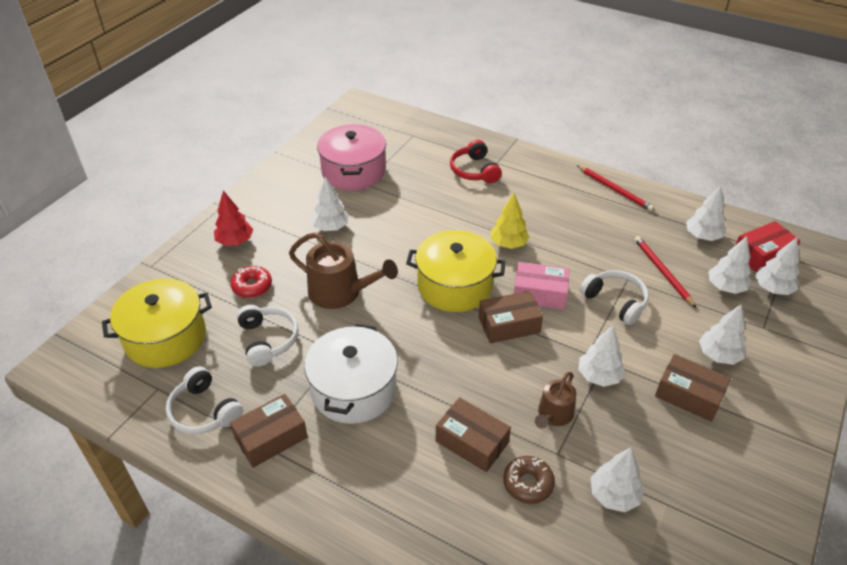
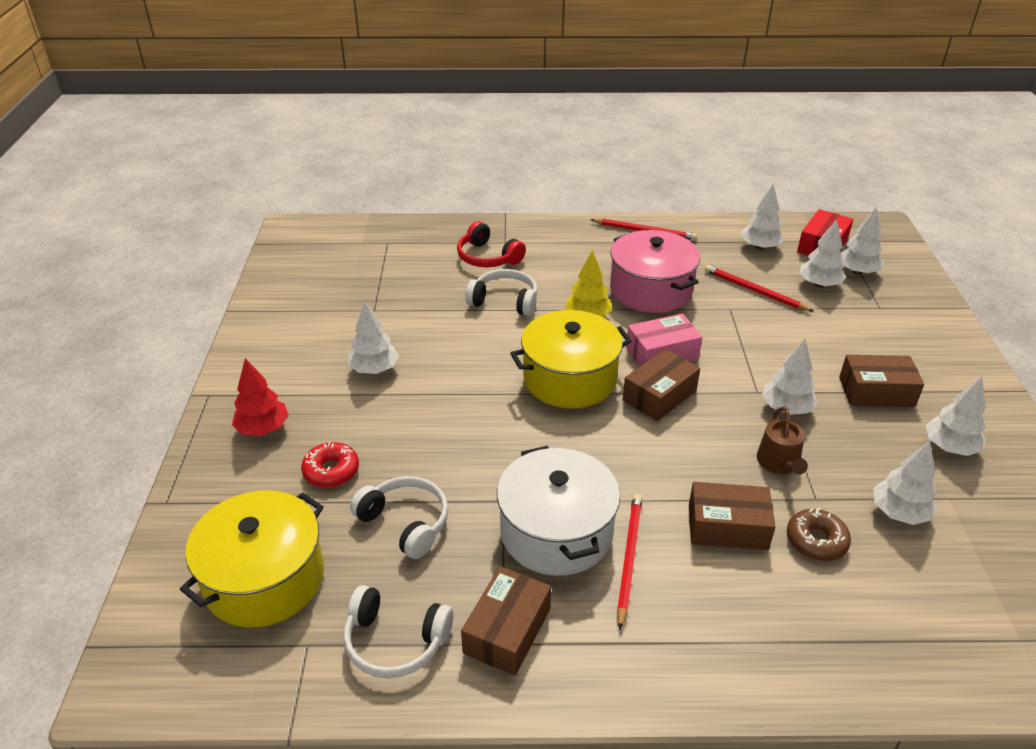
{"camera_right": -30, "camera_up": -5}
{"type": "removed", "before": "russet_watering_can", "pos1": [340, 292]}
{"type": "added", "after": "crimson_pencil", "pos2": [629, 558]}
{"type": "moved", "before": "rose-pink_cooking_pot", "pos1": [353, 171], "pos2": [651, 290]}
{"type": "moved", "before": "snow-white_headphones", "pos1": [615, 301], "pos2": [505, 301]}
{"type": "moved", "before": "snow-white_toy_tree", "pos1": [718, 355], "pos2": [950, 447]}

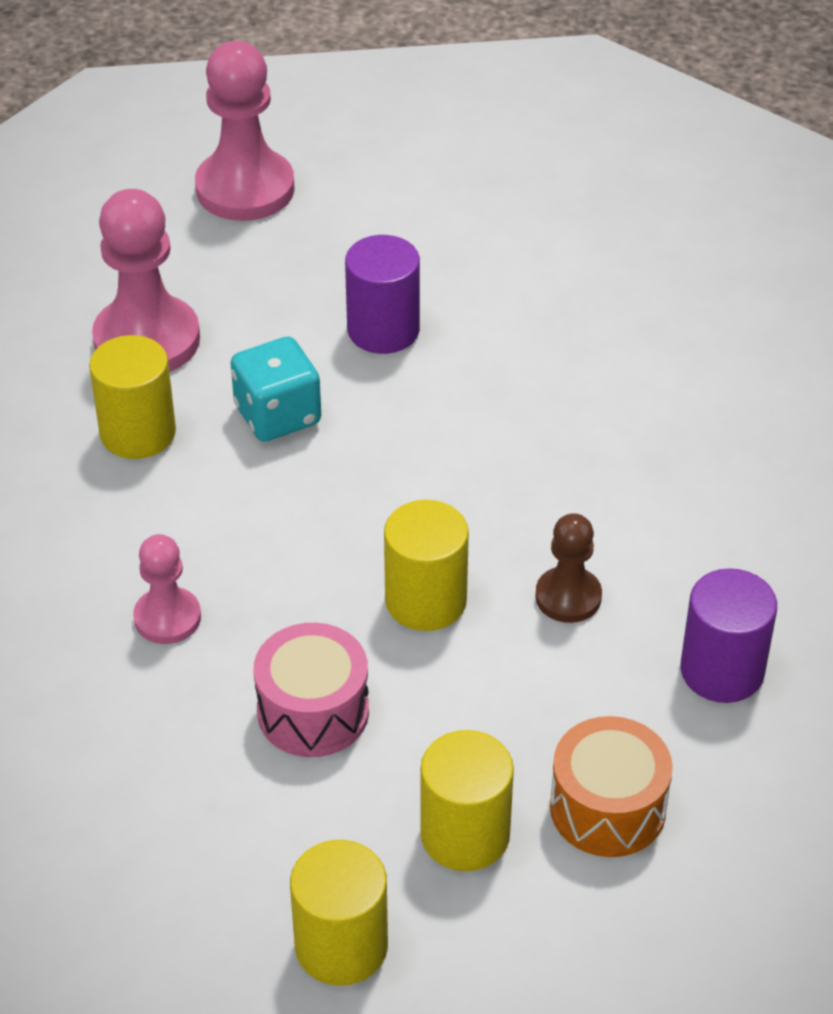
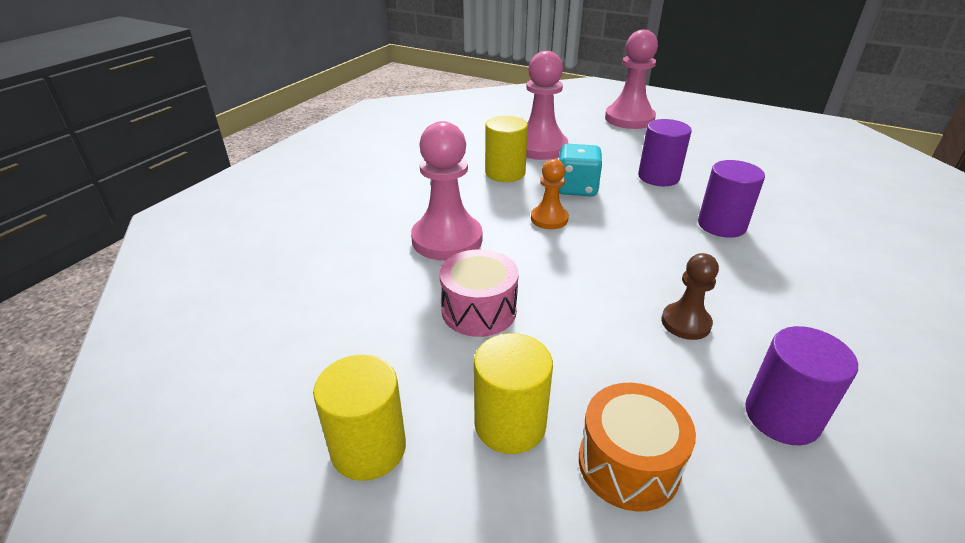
{"camera_right": 35, "camera_up": -10}
{"type": "removed", "before": "golden_solid_cylinder", "pos1": [426, 600]}
{"type": "added", "after": "bright_orange_pawn", "pos2": [549, 219]}
{"type": "added", "after": "purple_solid_cylinder", "pos2": [721, 225]}
{"type": "resized", "before": "rose-pink_pawn", "pos1": [167, 618], "pos2": [447, 239], "scale": 1.79}

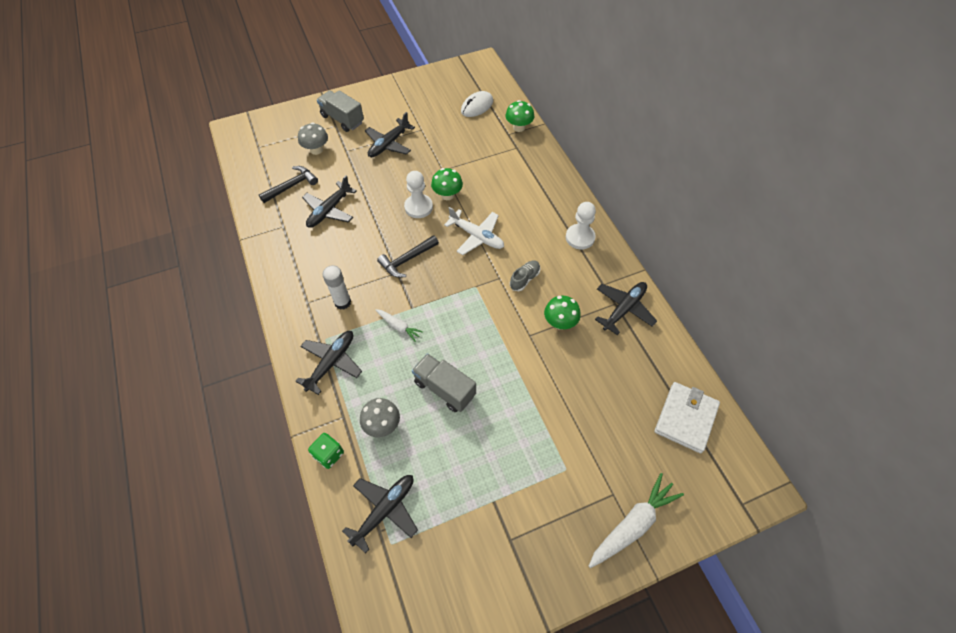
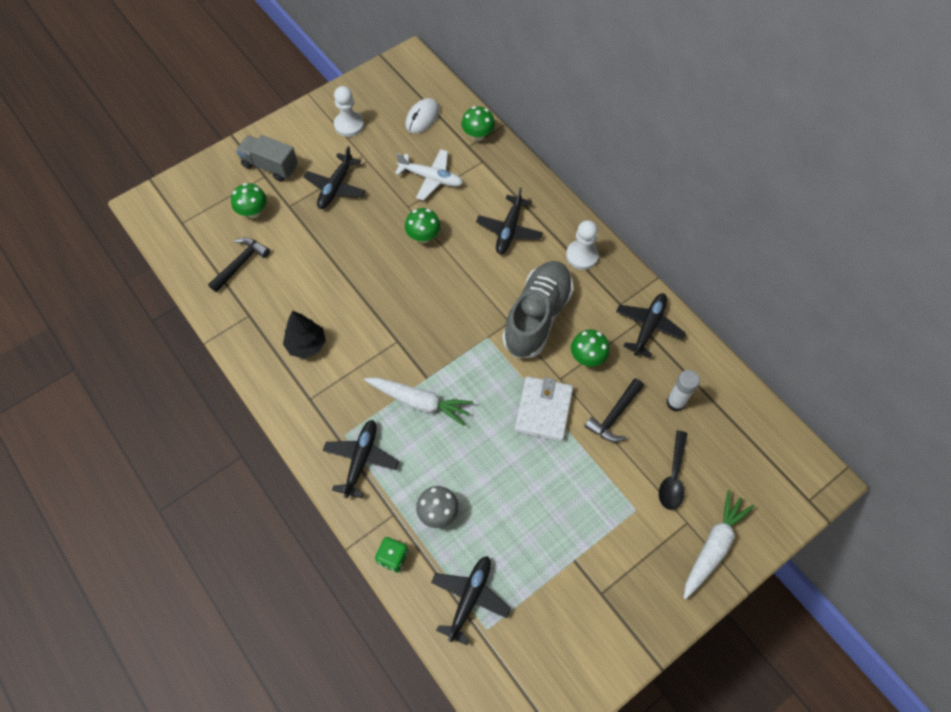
{"camera_right": -15, "camera_up": 5}
{"type": "removed", "before": "ash-grey_truck", "pos1": [444, 389]}
{"type": "added", "after": "black_toy_tree", "pos2": [306, 345]}
{"type": "added", "after": "black_teaspoon", "pos2": [673, 477]}
{"type": "moved", "before": "black_toy_plane", "pos1": [329, 210], "pos2": [509, 230]}
{"type": "moved", "before": "snow-white_glue_stick", "pos1": [342, 302], "pos2": [675, 402]}
{"type": "moved", "before": "black_claw_hammer", "pos1": [407, 260], "pos2": [614, 416]}
{"type": "moved", "before": "snow-white_pawn", "pos1": [418, 207], "pos2": [349, 125]}
{"type": "moved", "before": "snow-white_toy_plane", "pos1": [477, 236], "pos2": [431, 178]}
{"type": "moved", "before": "snow-white_wallet", "pos1": [685, 418], "pos2": [543, 410]}
{"type": "recoloured", "before": "ash-grey_toadstool", "after": "green_toadstool", "pos1": [316, 150], "pos2": [253, 212]}
{"type": "resized", "before": "snow-white_carrot", "pos1": [399, 326], "pos2": [420, 402], "scale": 1.82}
{"type": "resized", "before": "ash-grey_sneaker", "pos1": [524, 279], "pos2": [537, 317], "scale": 2.48}

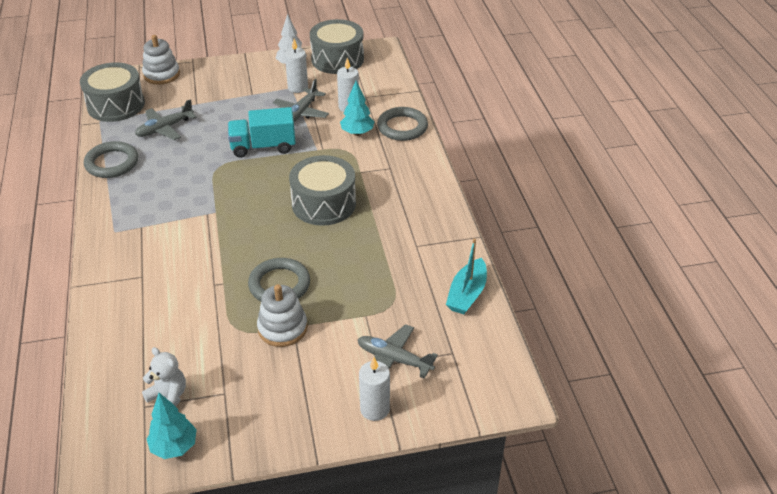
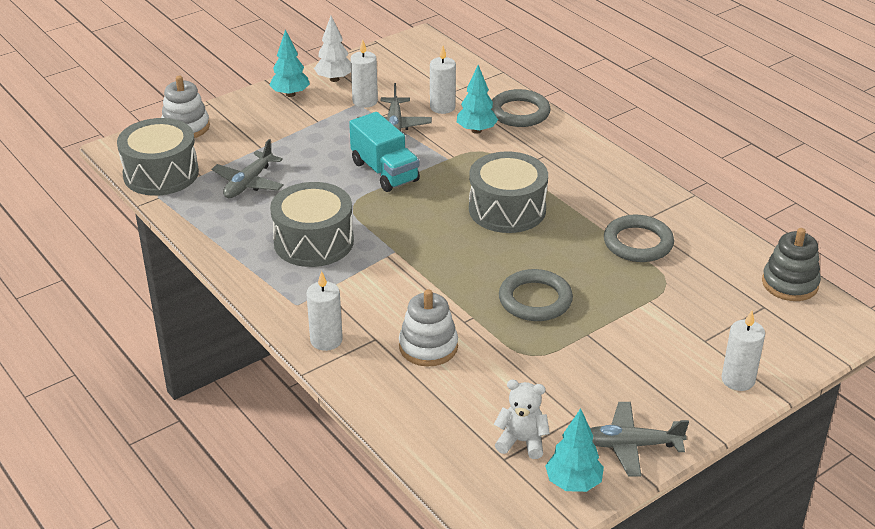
{"camera_right": -25, "camera_up": -5}
{"type": "removed", "before": "turquoise_toy_boat", "pos1": [467, 294]}
{"type": "added", "after": "turquoise_toy_tree", "pos2": [290, 94]}
{"type": "added", "after": "snow-white_pillar_candle", "pos2": [326, 340]}
{"type": "added", "after": "ash-grey_stacking_rings", "pos2": [790, 284]}
{"type": "moved", "before": "ash-grey_torus", "pos1": [112, 163], "pos2": [638, 243]}
{"type": "moved", "before": "snow-white_stacking_rings", "pos1": [282, 328], "pos2": [428, 347]}
{"type": "moved", "before": "ash-grey_toy_drum", "pos1": [337, 59], "pos2": [313, 242]}
{"type": "moved", "before": "ash-grey_toy_plane", "pos1": [394, 359], "pos2": [630, 445]}
{"type": "turned", "before": "turquoise_truck", "pos1": [263, 147], "pos2": [385, 171], "turn": -90}

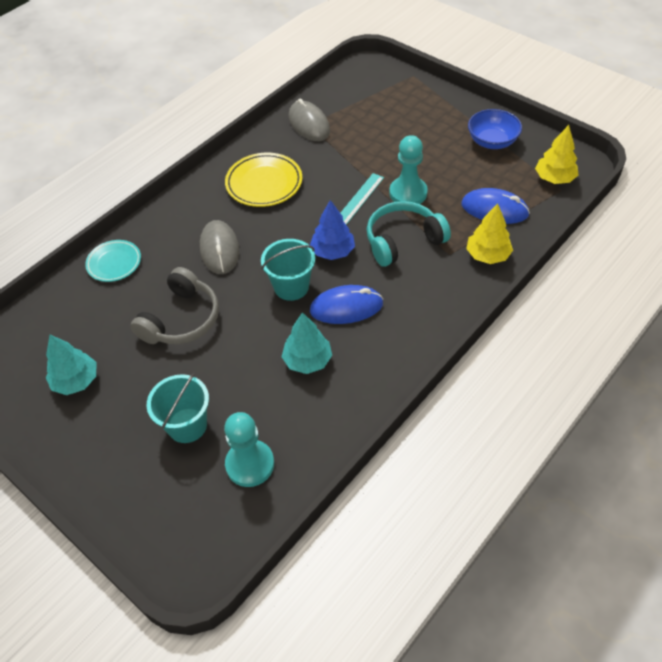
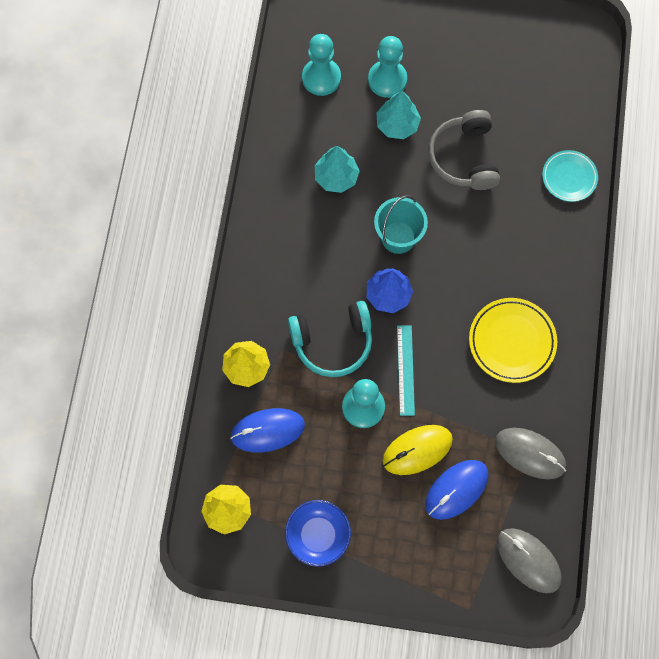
{"camera_right": 145, "camera_up": 20}
{"type": "added", "after": "golden_PC_mouse", "pos2": [417, 450]}
{"type": "moved", "before": "turquoise_toy_tree", "pos1": [76, 381], "pos2": [397, 125]}
{"type": "moved", "before": "ash-grey_PC_mouse", "pos1": [219, 249], "pos2": [528, 560]}
{"type": "moved", "before": "cobalt_PC_mouse", "pos1": [346, 307], "pos2": [456, 489]}
{"type": "replaced", "before": "turquoise_bucket", "after": "turquoise_pawn", "pos1": [187, 425], "pos2": [387, 80]}
{"type": "turned", "before": "turquoise_headphones", "pos1": [403, 240], "pos2": [333, 342], "turn": 45}

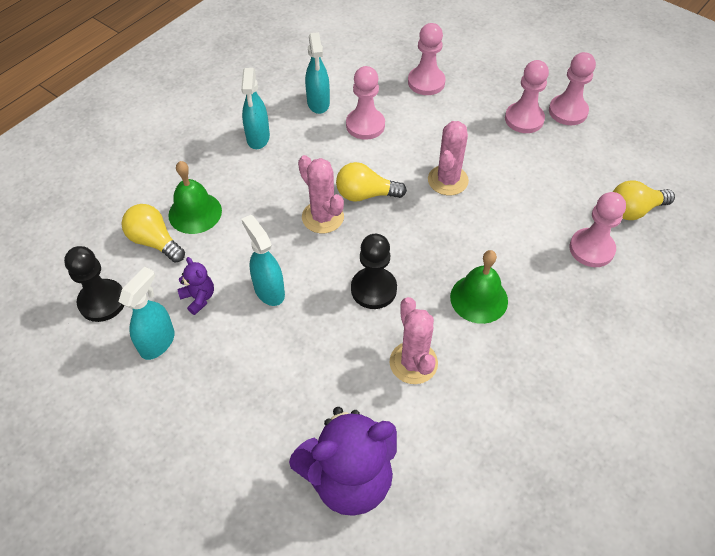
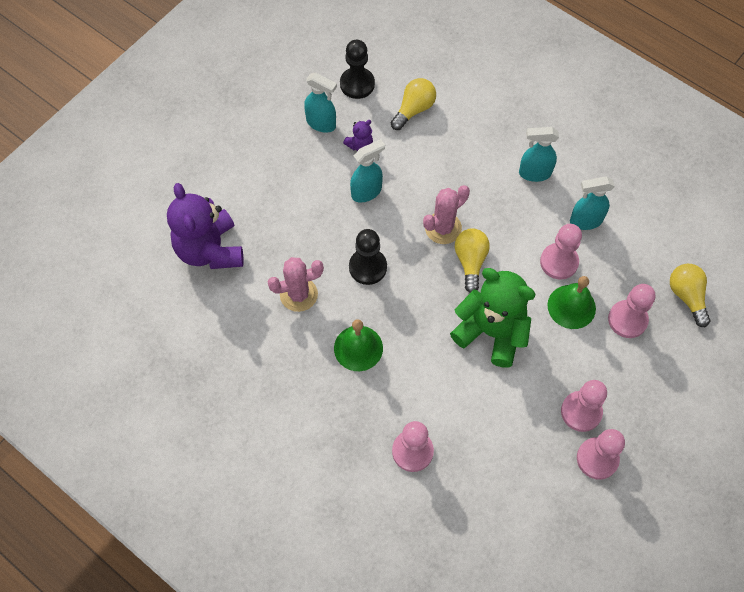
{"camera_right": 90, "camera_up": 10}
{"type": "moved", "before": "green_bell", "pos1": [195, 212], "pos2": [571, 306]}
{"type": "moved", "before": "golden_lightbulb", "pos1": [634, 210], "pos2": [687, 296]}
{"type": "replaced", "before": "rose-pink_cactus", "after": "green_stuffed_bear", "pos1": [448, 180], "pos2": [491, 332]}

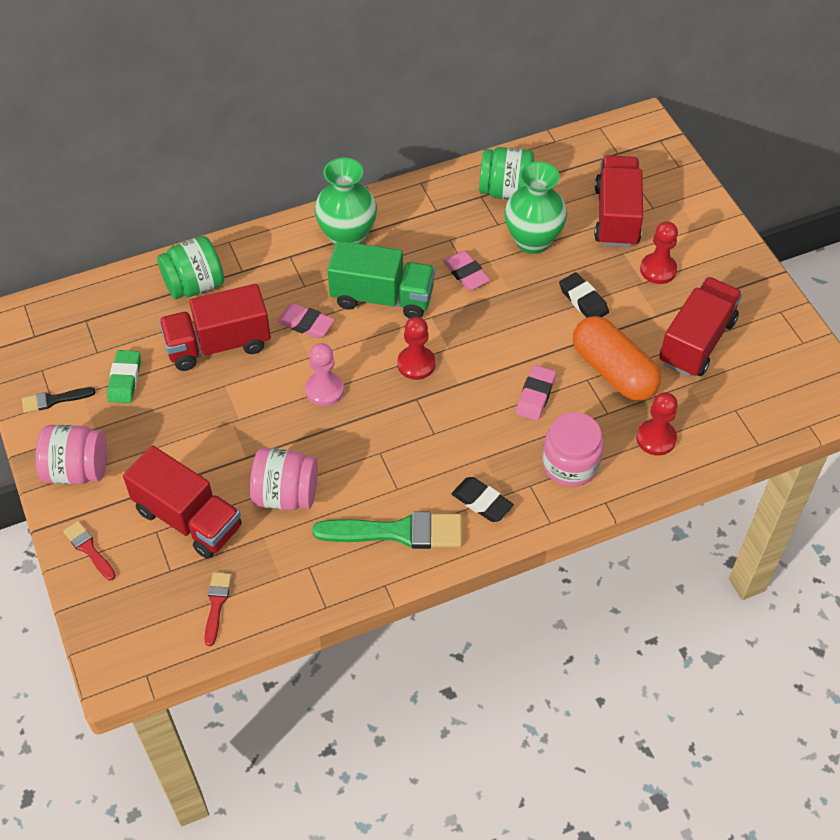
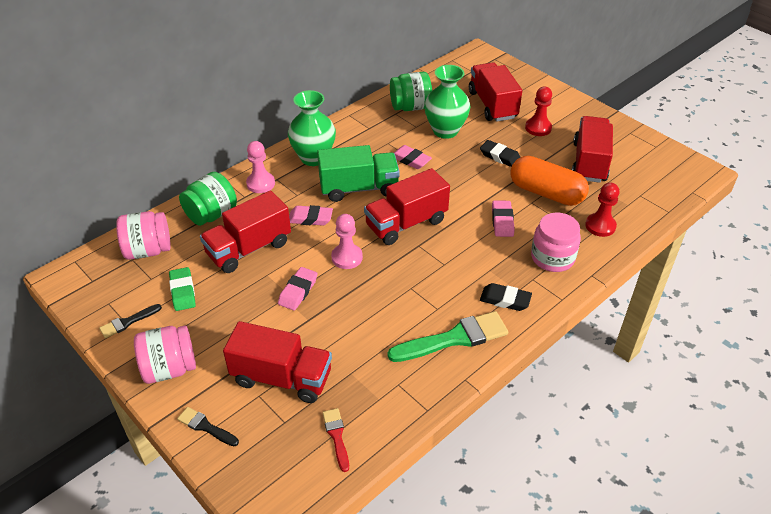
{"camera_right": -20, "camera_up": -10}
{"type": "added", "after": "rose-pink_pawn", "pos2": [260, 183]}
{"type": "added", "after": "rose-pink_gum_eraser", "pos2": [298, 291]}
{"type": "moved", "before": "rose-pink_preserve_jar", "pos1": [286, 495], "pos2": [148, 250]}
{"type": "replaced", "before": "crimson_pawn", "after": "crimson_truck", "pos1": [416, 364], "pos2": [406, 223]}
{"type": "recoloured", "before": "crimson_paint_brush", "after": "black_paint_brush", "pos1": [89, 549], "pos2": [205, 427]}

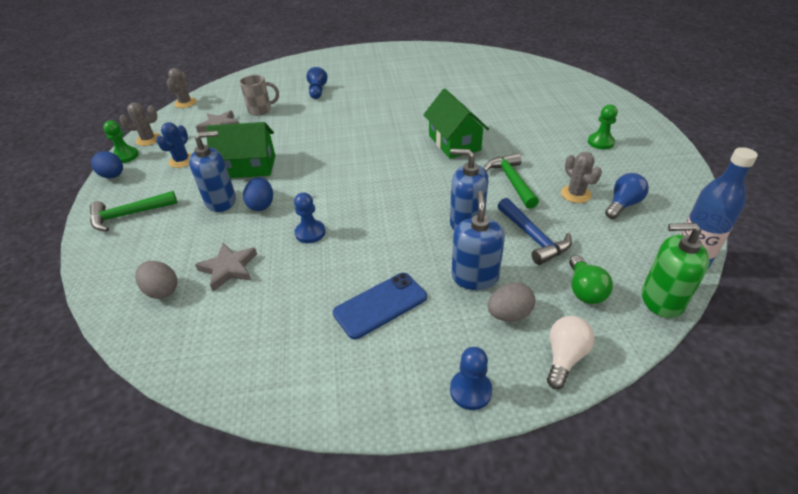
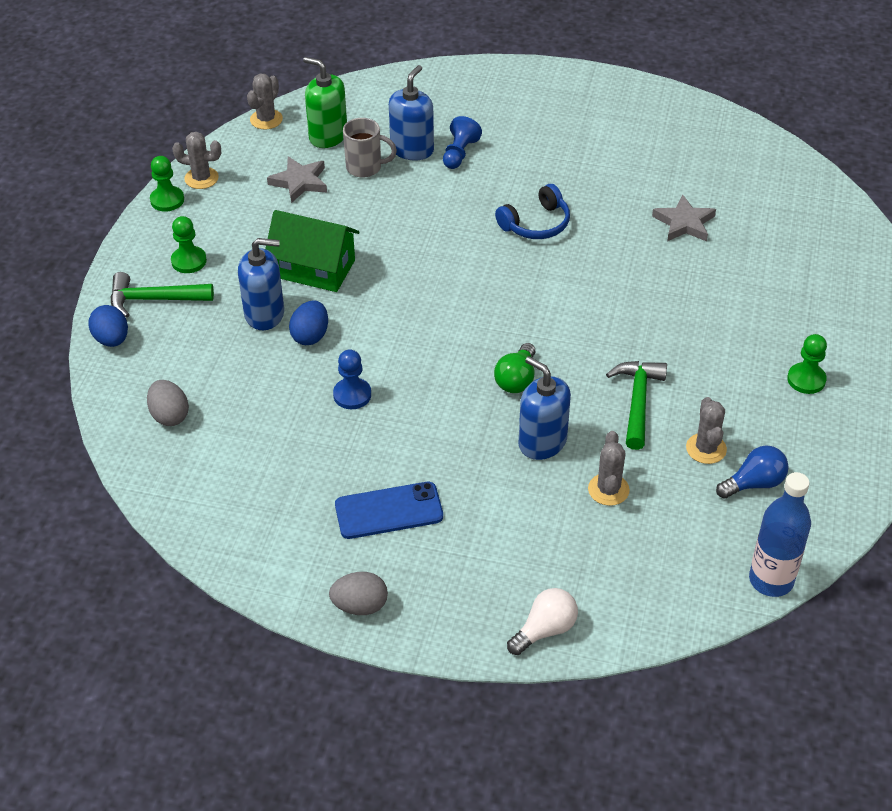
{"camera_right": 20, "camera_up": 5}
{"type": "removed", "before": "cobalt_cactus", "pos1": [182, 161]}
{"type": "removed", "before": "green_house", "pos1": [454, 143]}
{"type": "removed", "before": "cobalt_pawn", "pos1": [470, 390]}
{"type": "added", "after": "green_pawn", "pos2": [189, 261]}
{"type": "added", "after": "cobalt_headphones", "pos2": [536, 224]}
{"type": "moved", "before": "cobalt_toy_egg", "pos1": [113, 176], "pos2": [112, 339]}
{"type": "moved", "before": "ash-grey_star_shape", "pos1": [229, 268], "pos2": [684, 223]}
{"type": "moved", "before": "cobalt_pump_bottle", "pos1": [474, 277], "pos2": [412, 149]}
{"type": "moved", "before": "ash-grey_toy_egg", "pos1": [509, 314], "pos2": [360, 606]}
{"type": "moved", "before": "green_lightbulb", "pos1": [584, 290], "pos2": [516, 379]}
{"type": "moved", "before": "green_pump_bottle", "pos1": [661, 300], "pos2": [328, 136]}
{"type": "replaced", "before": "cobalt_claw_hammer", "after": "ash-grey_cactus", "pos1": [533, 237], "pos2": [608, 489]}

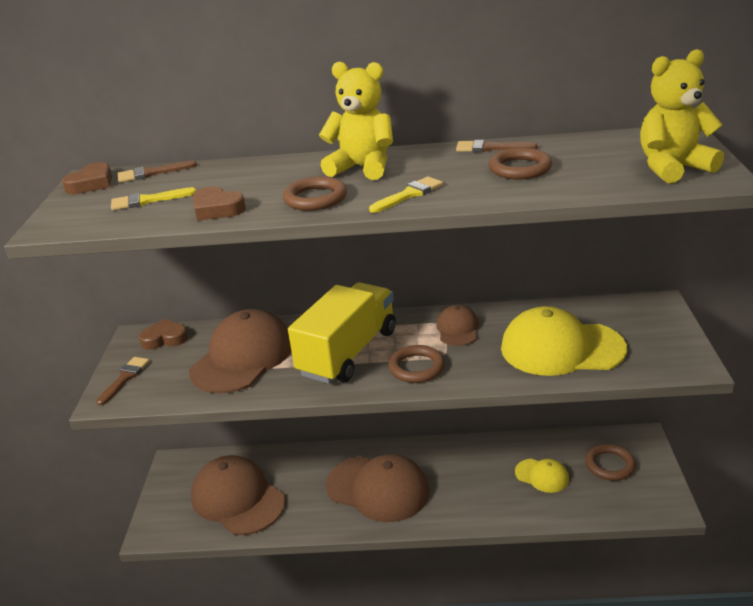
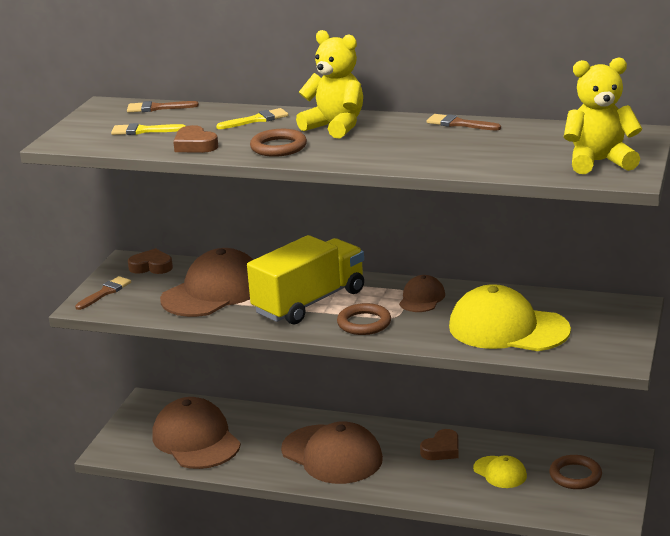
{"camera_right": 15, "camera_up": -5}
{"type": "removed", "before": "russet_torus", "pos1": [520, 168]}
{"type": "moved", "before": "russet_heart_shape", "pos1": [91, 184], "pos2": [441, 450]}
{"type": "moved", "before": "golden_paint_brush", "pos1": [409, 194], "pos2": [256, 120]}

